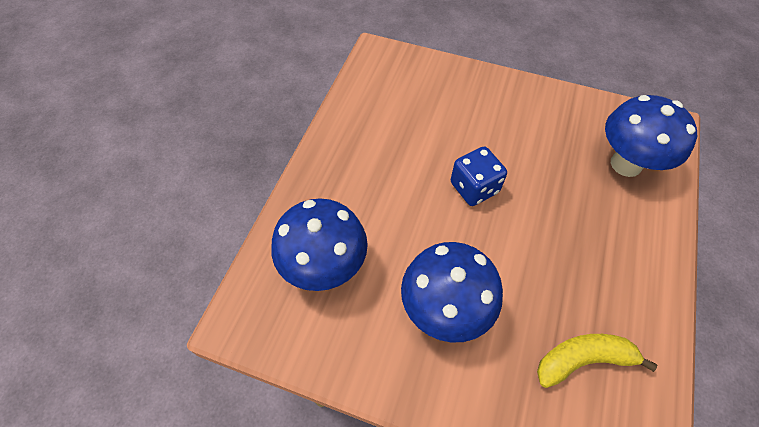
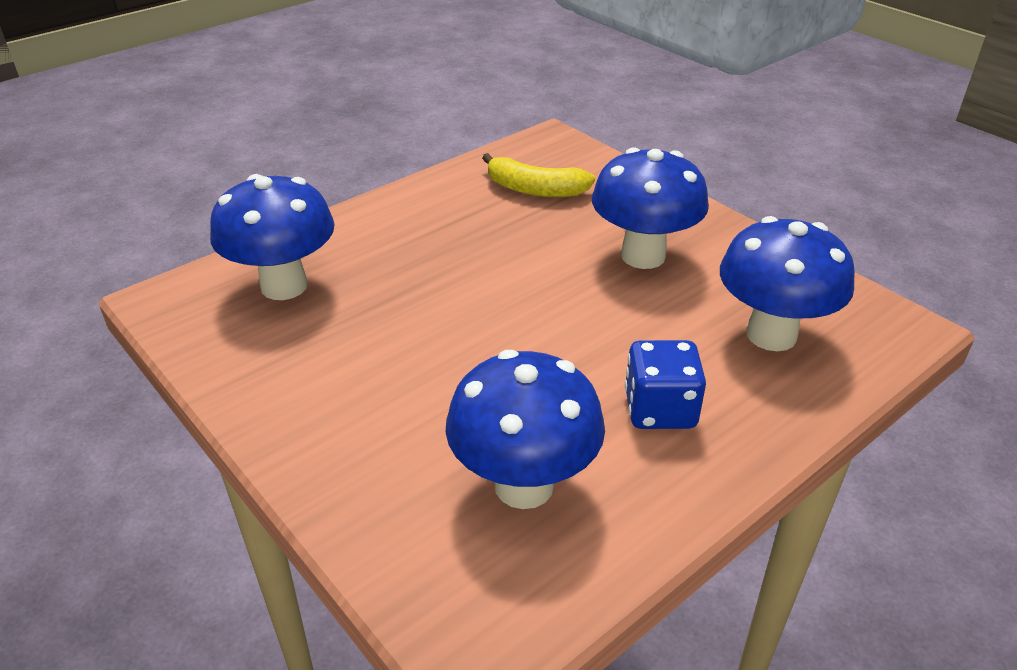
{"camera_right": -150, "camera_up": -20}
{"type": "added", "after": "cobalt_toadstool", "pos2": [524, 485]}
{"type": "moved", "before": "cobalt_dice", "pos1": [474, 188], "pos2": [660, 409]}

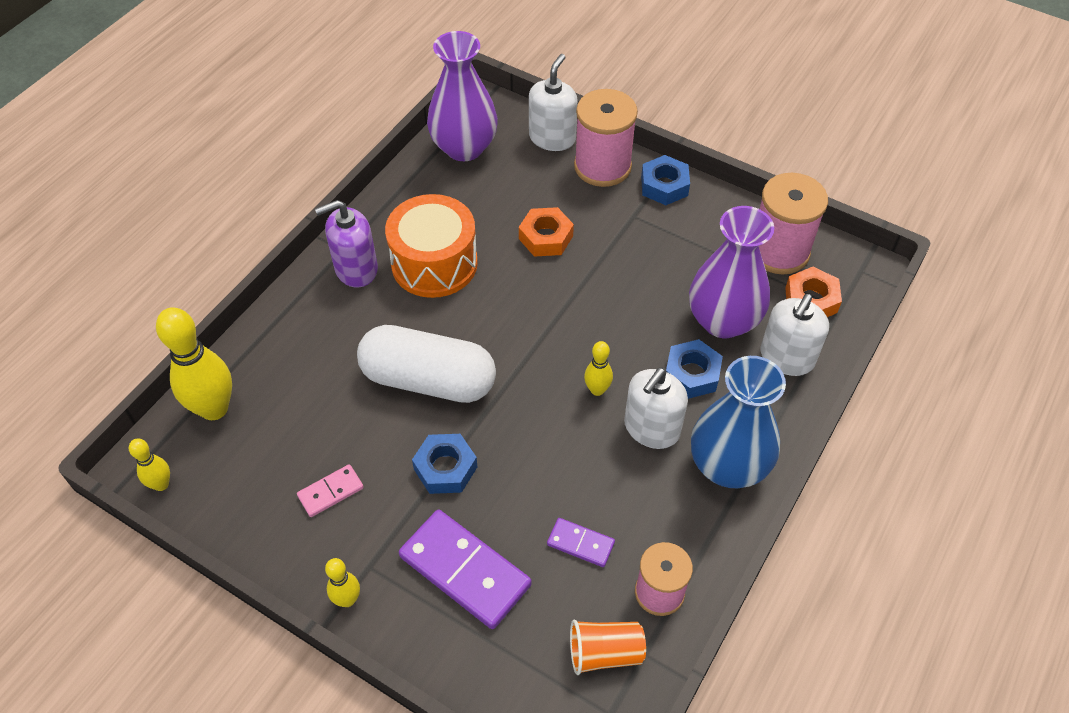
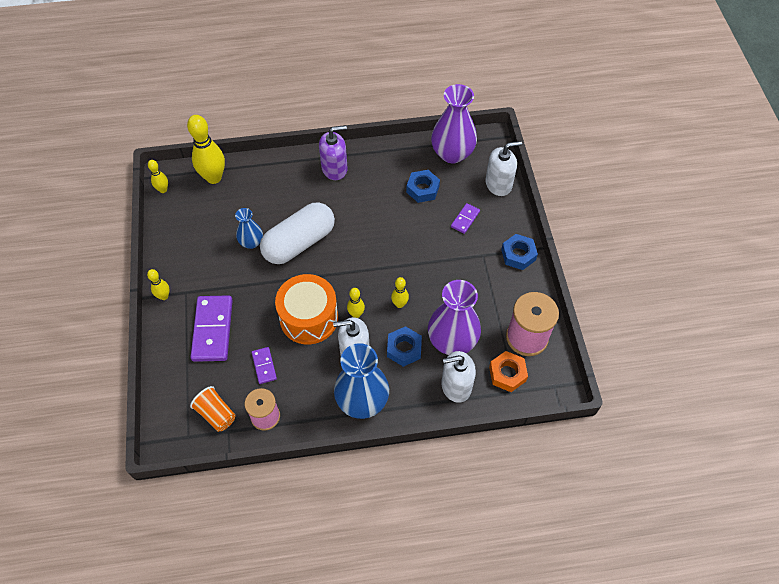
{"camera_right": 50, "camera_up": 5}
{"type": "removed", "before": "rose-pink_domino_piece", "pos1": [331, 492]}
{"type": "removed", "before": "bright_orange_nut", "pos1": [546, 237]}
{"type": "removed", "before": "rose-pink_reel_of_thread", "pos1": [602, 166]}
{"type": "added", "after": "cobalt_vase", "pos2": [251, 242]}
{"type": "added", "after": "golden_tenpin", "pos2": [399, 304]}
{"type": "added", "after": "purple_domino_piece", "pos2": [465, 219]}
{"type": "moved", "before": "bright_orange_toy_drum", "pos1": [434, 263], "pos2": [309, 318]}
{"type": "moved", "before": "cobalt_nut", "pos1": [445, 468], "pos2": [422, 189]}
{"type": "turned", "before": "purple_pump_bottle", "pos1": [356, 269], "pos2": [334, 168], "turn": 135}
{"type": "turned", "before": "snow-white_capsule", "pos1": [429, 380], "pos2": [299, 243], "turn": 75}

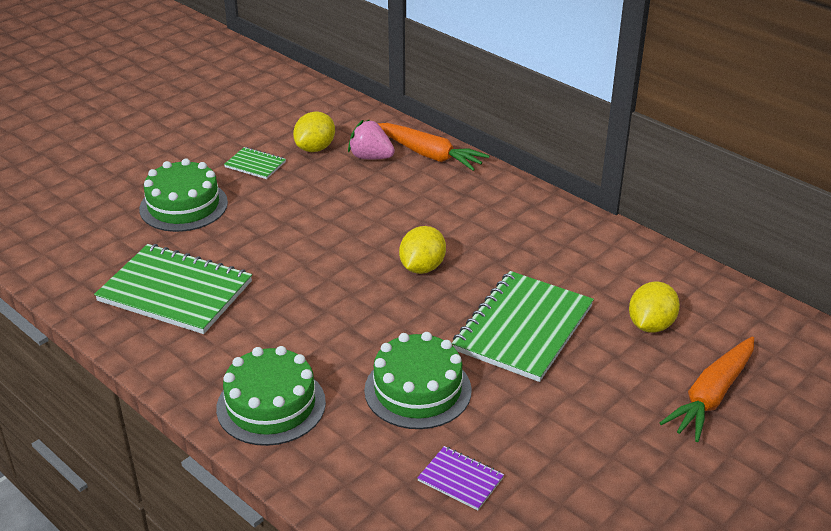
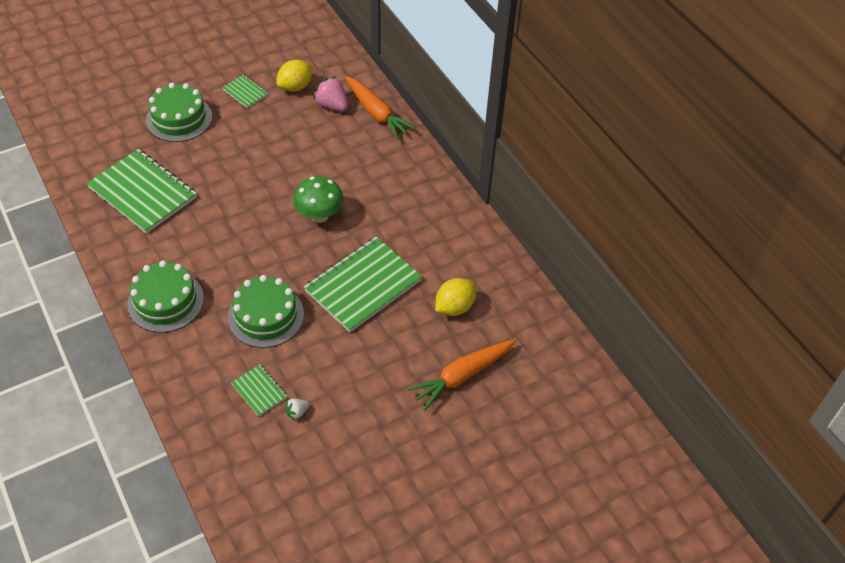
{"camera_right": 15, "camera_up": 15}
{"type": "added", "after": "snow-white_strawberry", "pos2": [297, 412]}
{"type": "replaced", "before": "golden_toy_lemon", "after": "green_toadstool", "pos1": [422, 267], "pos2": [319, 215]}
{"type": "recoloured", "before": "purple_notepad", "after": "green_notepad", "pos1": [460, 479], "pos2": [259, 391]}

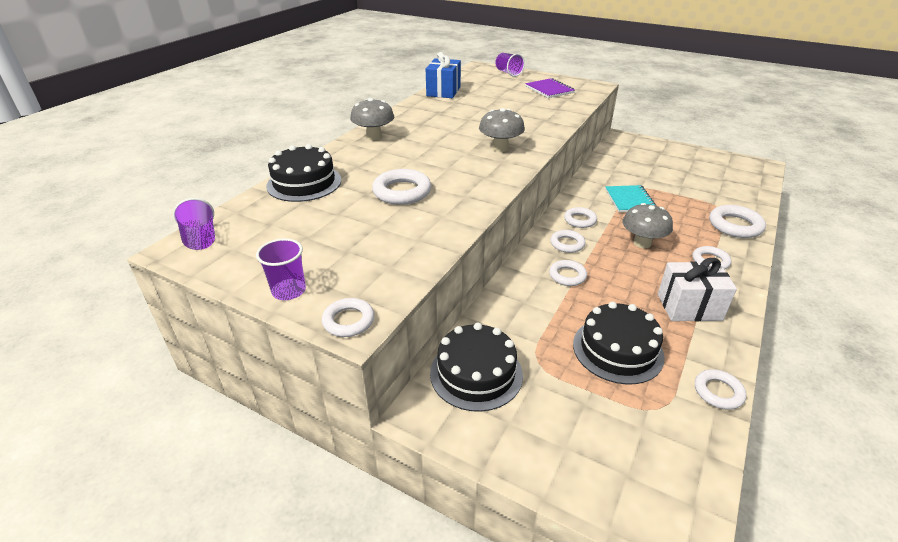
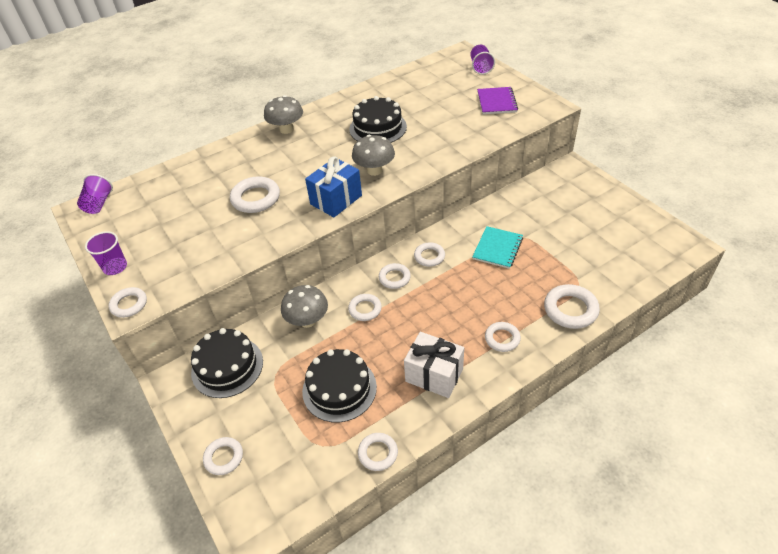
{"camera_right": 30, "camera_up": 10}
{"type": "added", "after": "snow-white_torus", "pos2": [224, 457]}
{"type": "moved", "before": "black_gateau", "pos1": [304, 183], "pos2": [378, 128]}
{"type": "moved", "before": "cobalt_gift", "pos1": [443, 91], "pos2": [336, 200]}
{"type": "moved", "before": "ash-grey_toadstool", "pos1": [642, 243], "pos2": [307, 320]}

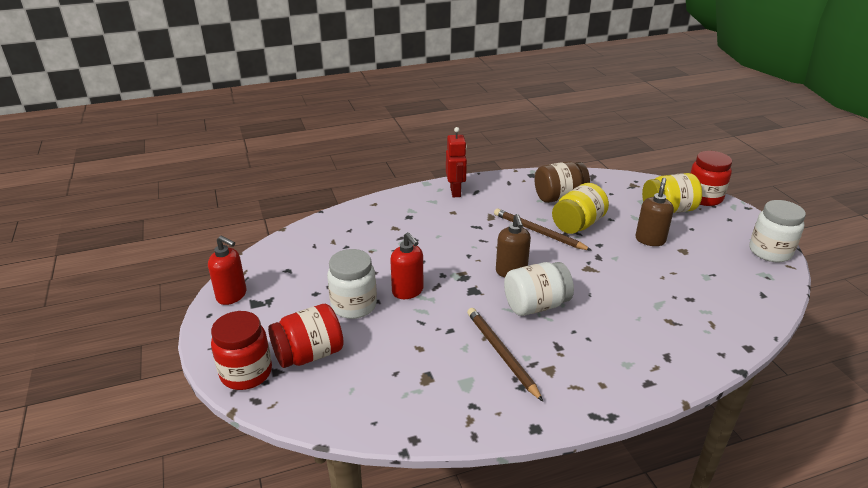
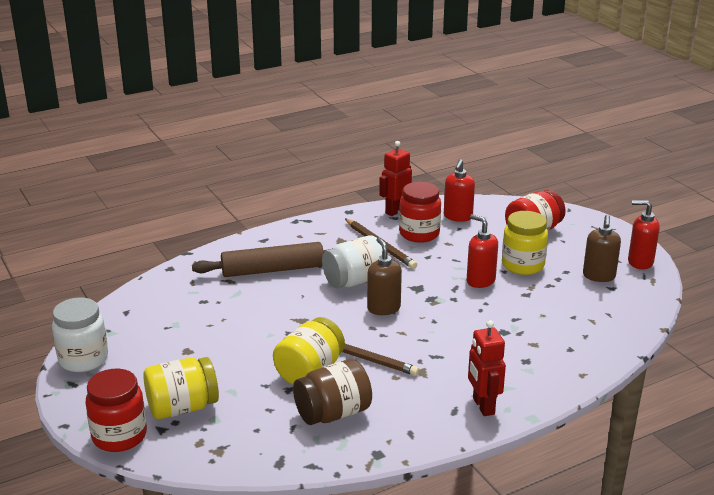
{"camera_right": 170, "camera_up": -5}
{"type": "added", "after": "russet_rolling_pin", "pos2": [272, 270]}
{"type": "added", "after": "crimson_robot", "pos2": [395, 211]}
{"type": "added", "after": "crimson_pump_bottle", "pos2": [458, 217]}
{"type": "moved", "before": "crimson_preserve_jar", "pos1": [246, 373], "pos2": [419, 234]}
{"type": "moved", "before": "russet_pump_bottle", "pos1": [650, 240], "pos2": [599, 276]}
{"type": "recoloured", "before": "snow-white_preserve_jar", "after": "golden_preserve_jar", "pos1": [354, 305], "pos2": [523, 265]}

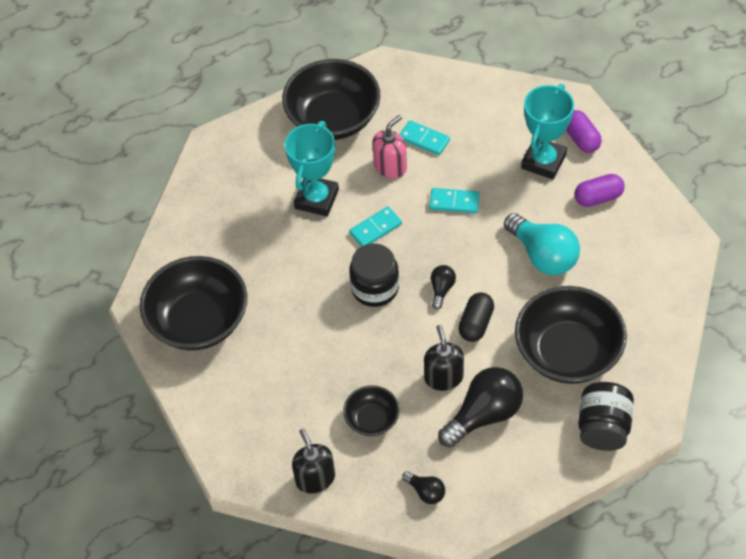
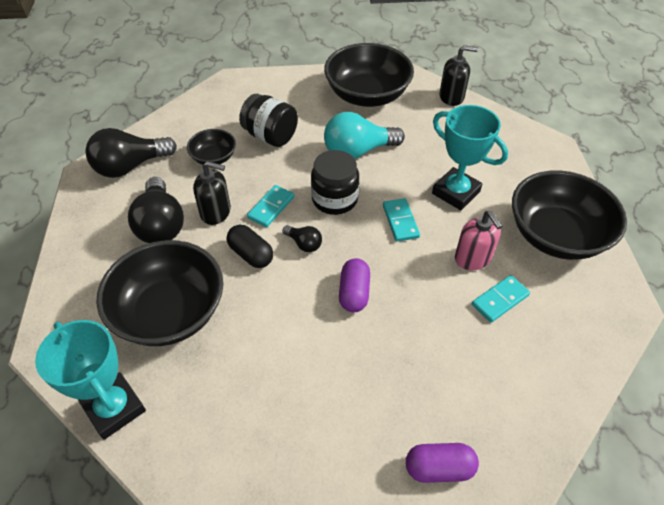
{"camera_right": 110, "camera_up": -5}
{"type": "moved", "before": "black_pump_bottle", "pos1": [315, 478], "pos2": [451, 97]}
{"type": "moved", "before": "turquoise_domino_piece", "pos1": [454, 202], "pos2": [271, 207]}
{"type": "moved", "before": "turquoise_lightbulb", "pos1": [543, 255], "pos2": [358, 151]}
{"type": "moved", "before": "turquoise_trophy", "pos1": [543, 161], "pos2": [114, 408]}
{"type": "moved", "before": "purple_capsule", "pos1": [598, 197], "pos2": [354, 293]}
{"type": "moved", "before": "black_preserve_jar", "pos1": [603, 427], "pos2": [270, 136]}
{"type": "resized", "before": "black_lightbulb", "pos1": [426, 492], "pos2": [130, 166], "scale": 2.04}

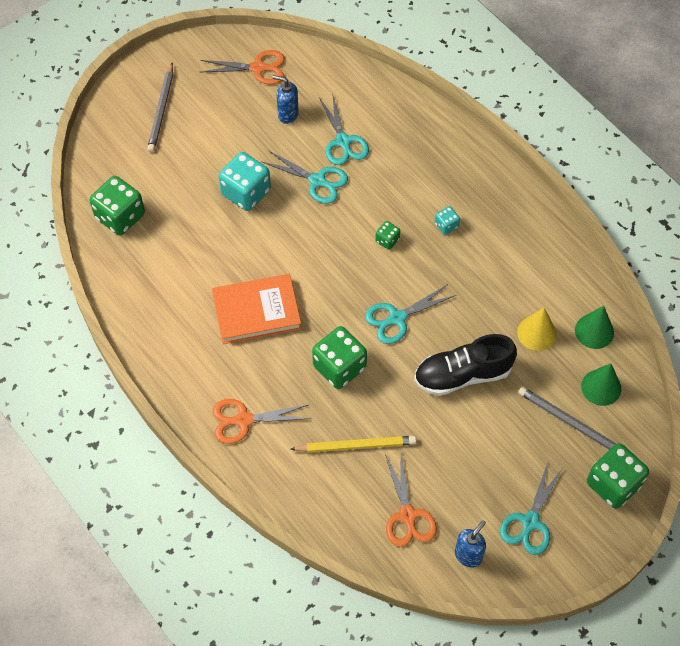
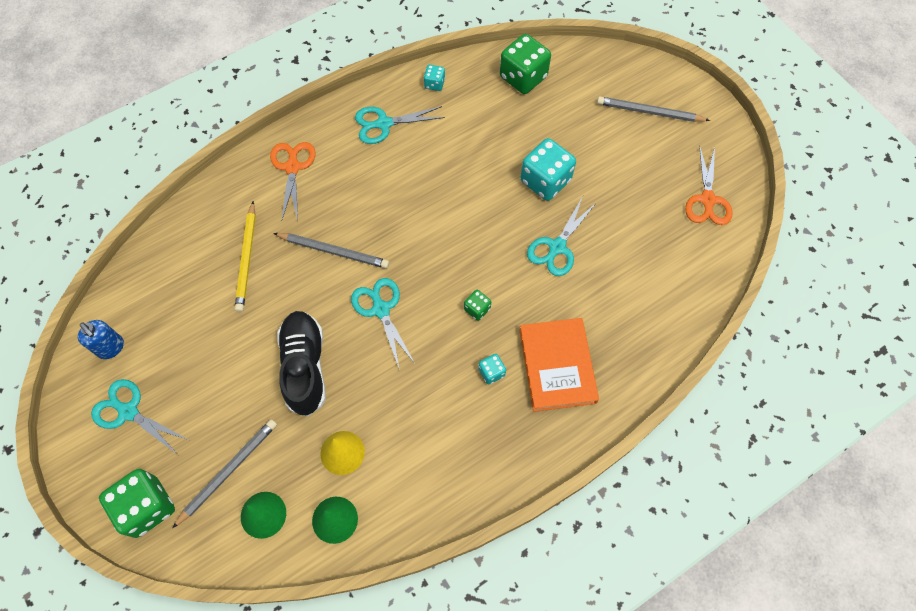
{"camera_right": 95, "camera_up": 5}
{"type": "removed", "before": "cobalt_pump_bottle", "pos1": [287, 114]}
{"type": "removed", "before": "bright_orange_pair_of_scissors", "pos1": [408, 516]}
{"type": "added", "after": "turquoise_dice", "pos2": [434, 84]}
{"type": "moved", "before": "bright_orange_book", "pos1": [256, 311], "pos2": [557, 366]}
{"type": "moved", "before": "turquoise_pair_of_scissors", "pos1": [343, 142], "pos2": [384, 124]}
{"type": "replaced", "before": "green_dice", "after": "ash-grey_pencil", "pos1": [339, 367], "pos2": [333, 251]}

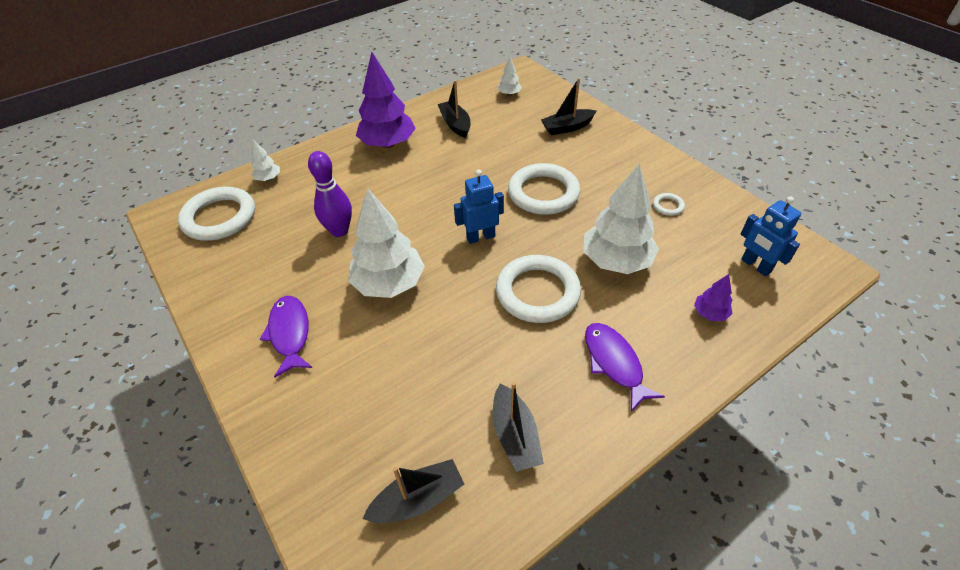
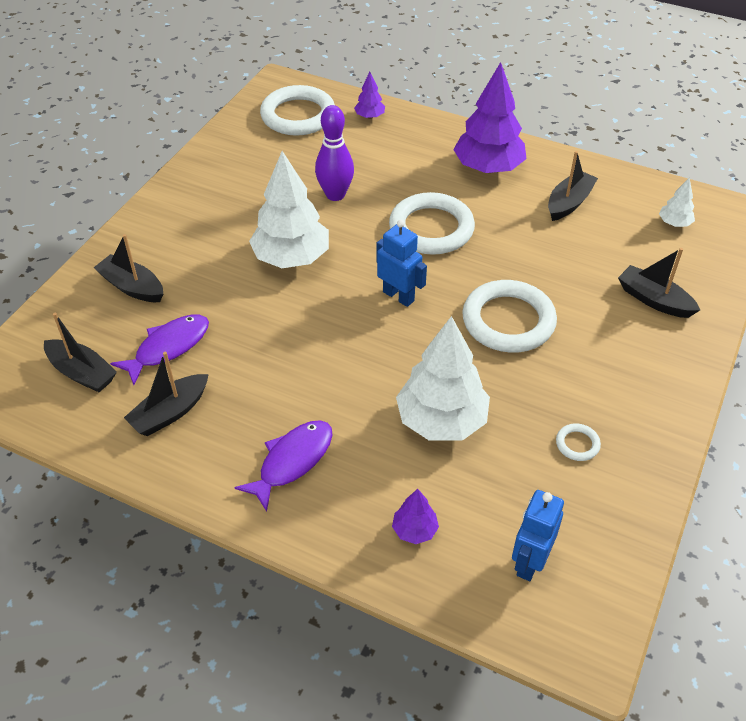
{"camera_right": 60, "camera_up": 0}
{"type": "added", "after": "black_toy_boat", "pos2": [132, 287]}
{"type": "moved", "before": "purple_toy_fish", "pos1": [290, 333], "pos2": [168, 347]}
{"type": "moved", "before": "snow-white_torus", "pos1": [537, 292], "pos2": [431, 228]}
{"type": "recoloured", "before": "snow-white_toy_tree", "after": "purple_toy_tree", "pos1": [268, 178], "pos2": [369, 116]}

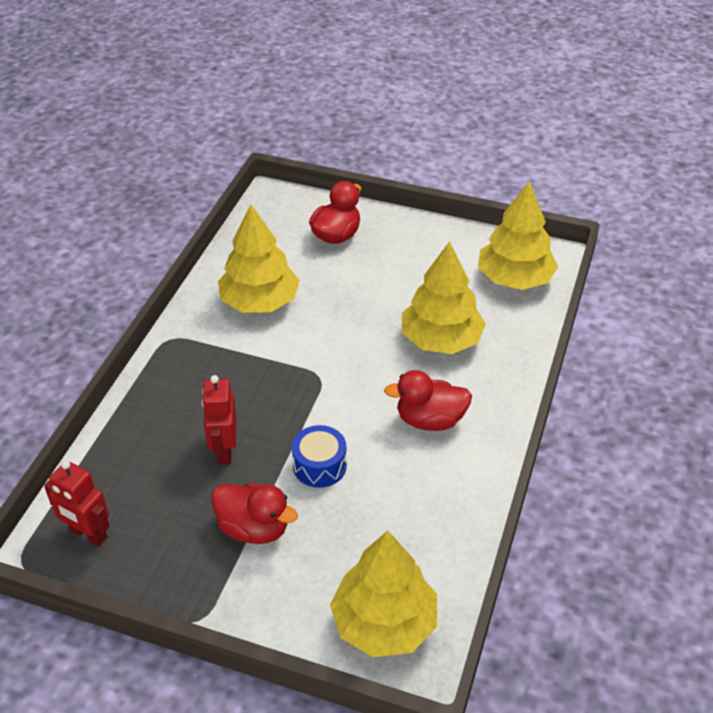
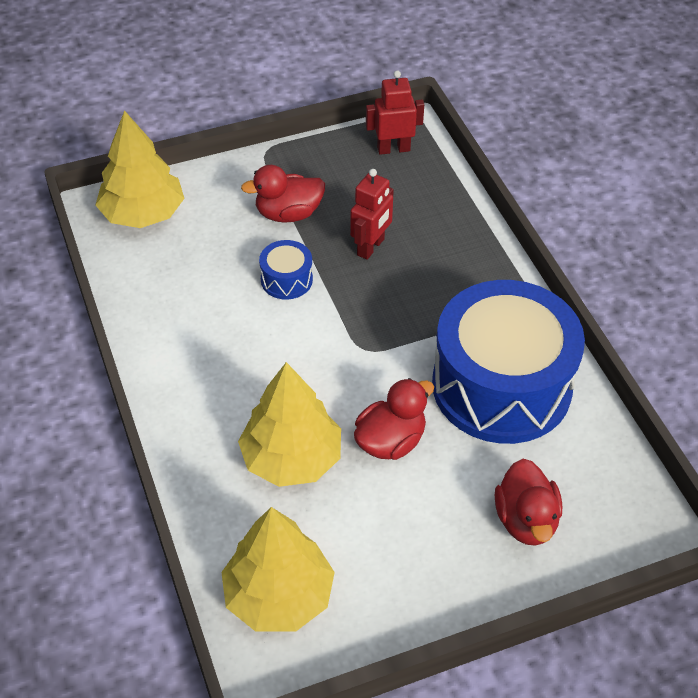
{"camera_right": 140, "camera_up": 5}
{"type": "moved", "before": "crimson_duck", "pos1": [430, 420], "pos2": [390, 441]}
{"type": "replaced", "before": "golden_toy_tree", "after": "cobalt_toy_drum", "pos1": [260, 302], "pos2": [501, 386]}
{"type": "turned", "before": "crimson_robot", "pos1": [224, 450], "pos2": [371, 247], "turn": 75}

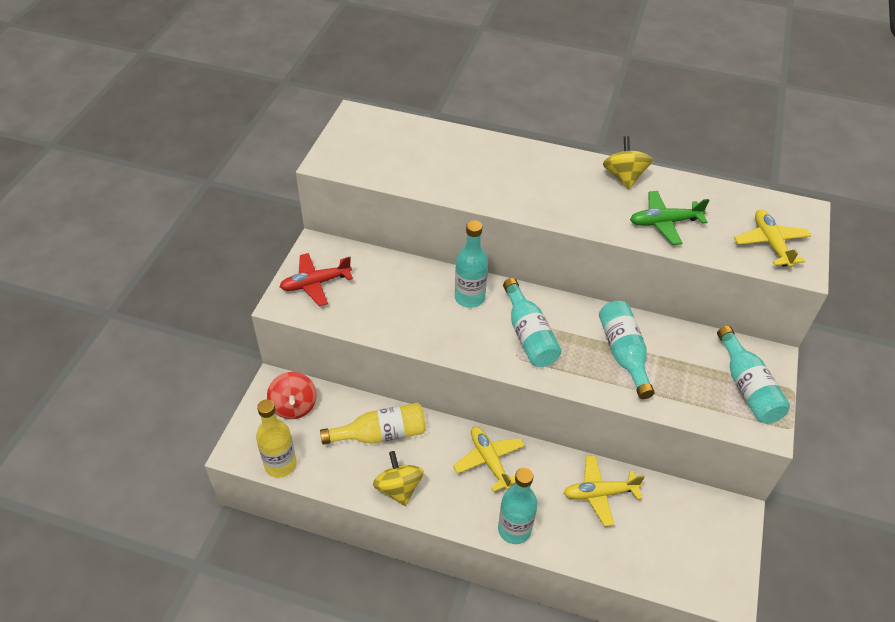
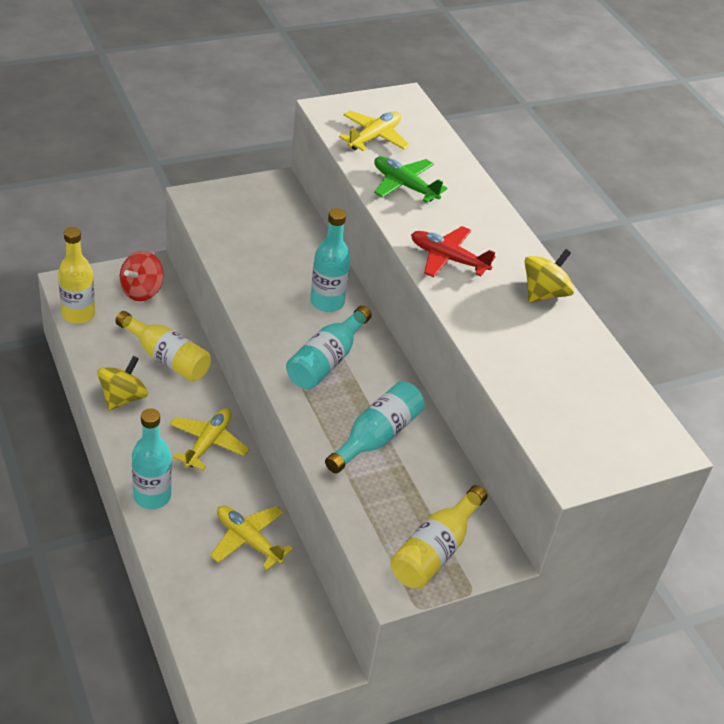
{"camera_right": 45, "camera_up": -5}
{"type": "moved", "before": "crimson_toy_plane", "pos1": [315, 283], "pos2": [448, 259]}
{"type": "moved", "before": "green_toy_plane", "pos1": [664, 222], "pos2": [404, 185]}
{"type": "moved", "before": "golden_toy_plane", "pos1": [770, 243], "pos2": [374, 137]}
{"type": "recoloured", "before": "turquoise_bottle", "after": "golden_bottle", "pos1": [747, 387], "pos2": [435, 550]}

